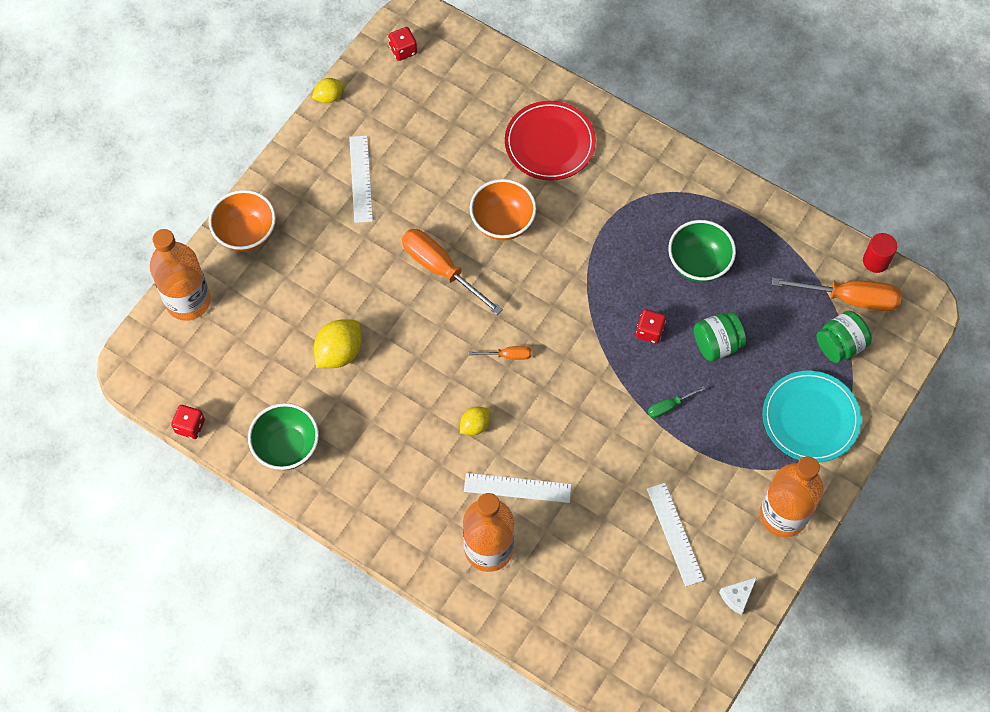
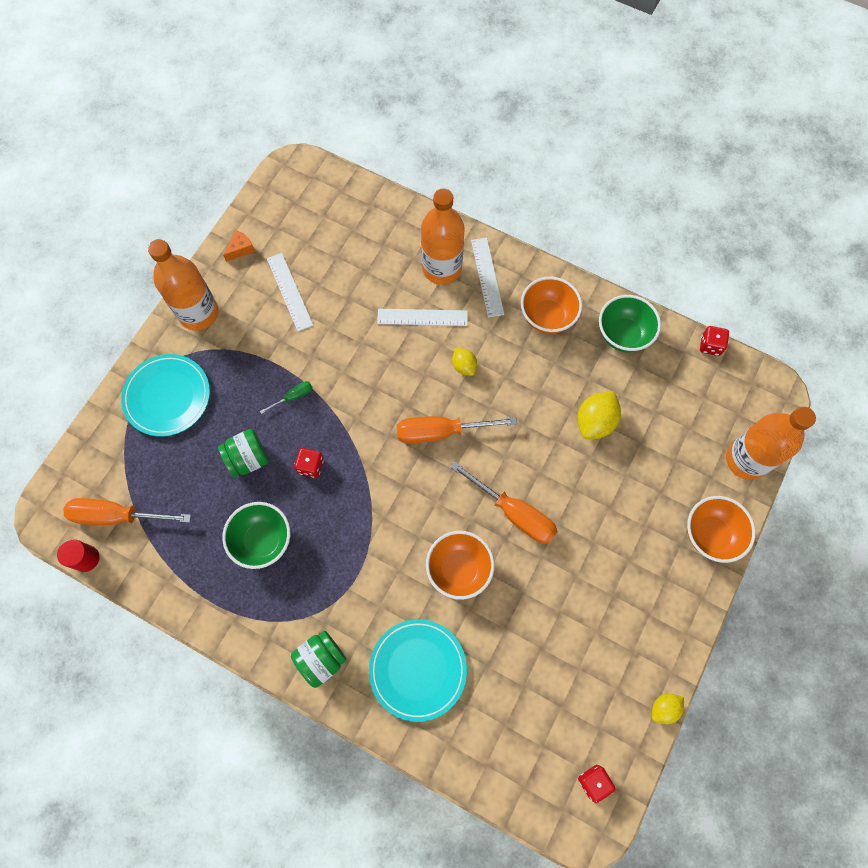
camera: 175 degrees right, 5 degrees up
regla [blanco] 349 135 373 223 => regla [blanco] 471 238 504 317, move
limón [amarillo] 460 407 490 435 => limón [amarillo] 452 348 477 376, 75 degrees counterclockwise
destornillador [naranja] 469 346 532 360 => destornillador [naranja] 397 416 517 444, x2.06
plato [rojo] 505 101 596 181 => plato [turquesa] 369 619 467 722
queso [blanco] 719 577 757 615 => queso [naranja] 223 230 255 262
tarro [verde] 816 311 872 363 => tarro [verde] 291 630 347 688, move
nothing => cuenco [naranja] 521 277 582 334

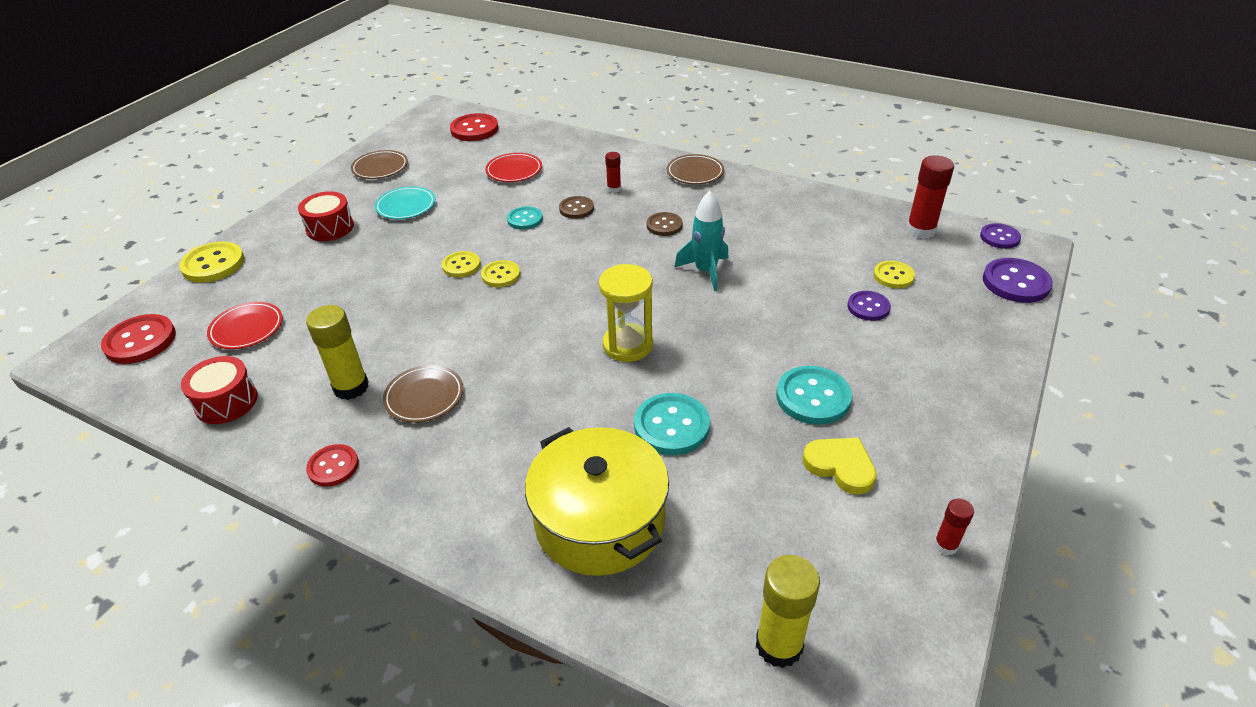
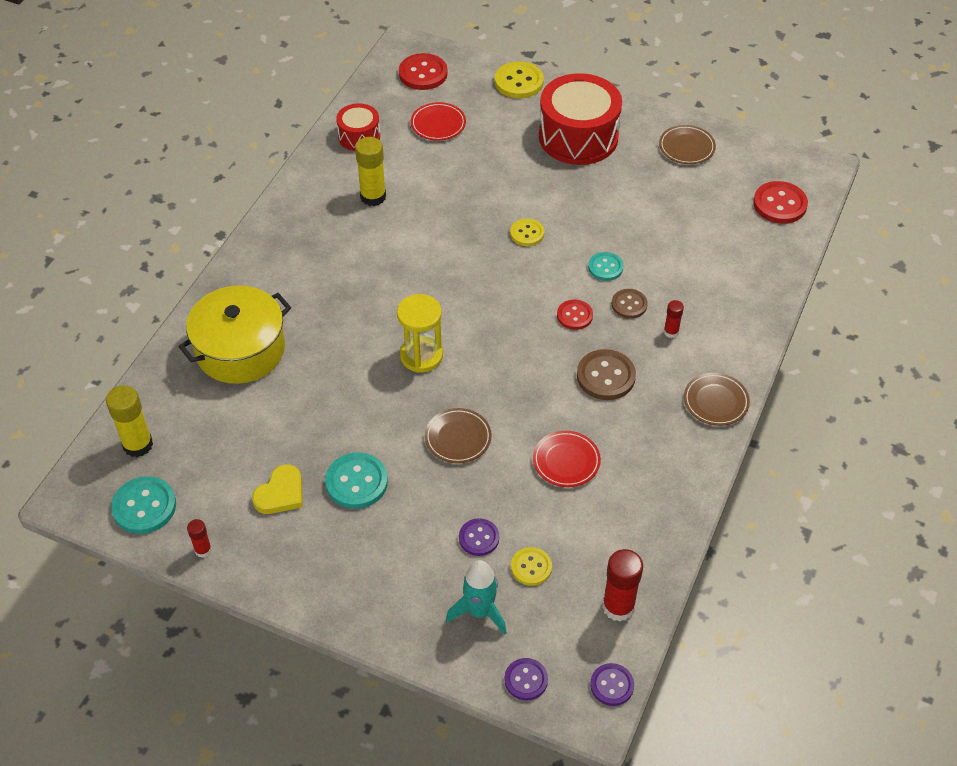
camera: 85 degrees right, 10 degrees up
tambor [rojo] 298 191 354 241 => tambor [rojo] 539 73 622 165, x1.90
botón [rojo] 306 444 359 487 => botón [rojo] 557 300 593 330, move
plato [turquesa] 375 186 435 219 => nothing
plato [marrón] 383 365 463 423 => plato [marrón] 425 408 492 463, move
botón [amarillo] 481 260 520 287 => nothing
plato [rojo] 485 153 542 182 => plato [rojo] 533 431 601 487, move
botón [turquesa] 634 393 710 455 => botón [turquesa] 111 476 176 534, move
botón [marrón] 647 212 683 236 => botón [marrón] 577 349 636 400, x1.58
cohete [turquesa] 674 191 729 291 => cohete [turquesa] 446 560 507 635, move
botón [morado] 983 258 1053 303 => botón [morado] 504 658 548 700, x0.63

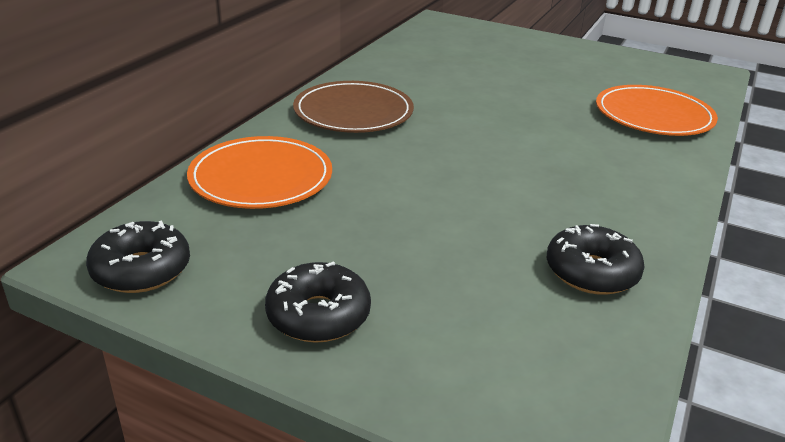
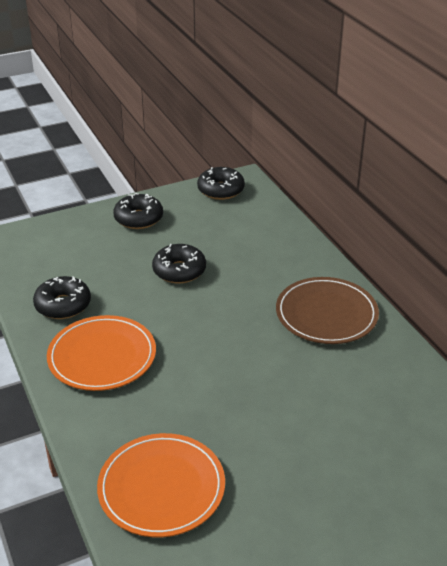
camera: 130 degrees right, 5 degrees up
plato [naranja] 187 136 332 209 => plato [naranja] 47 315 156 391, move
nothing => rosquilla [negro] 152 244 206 283

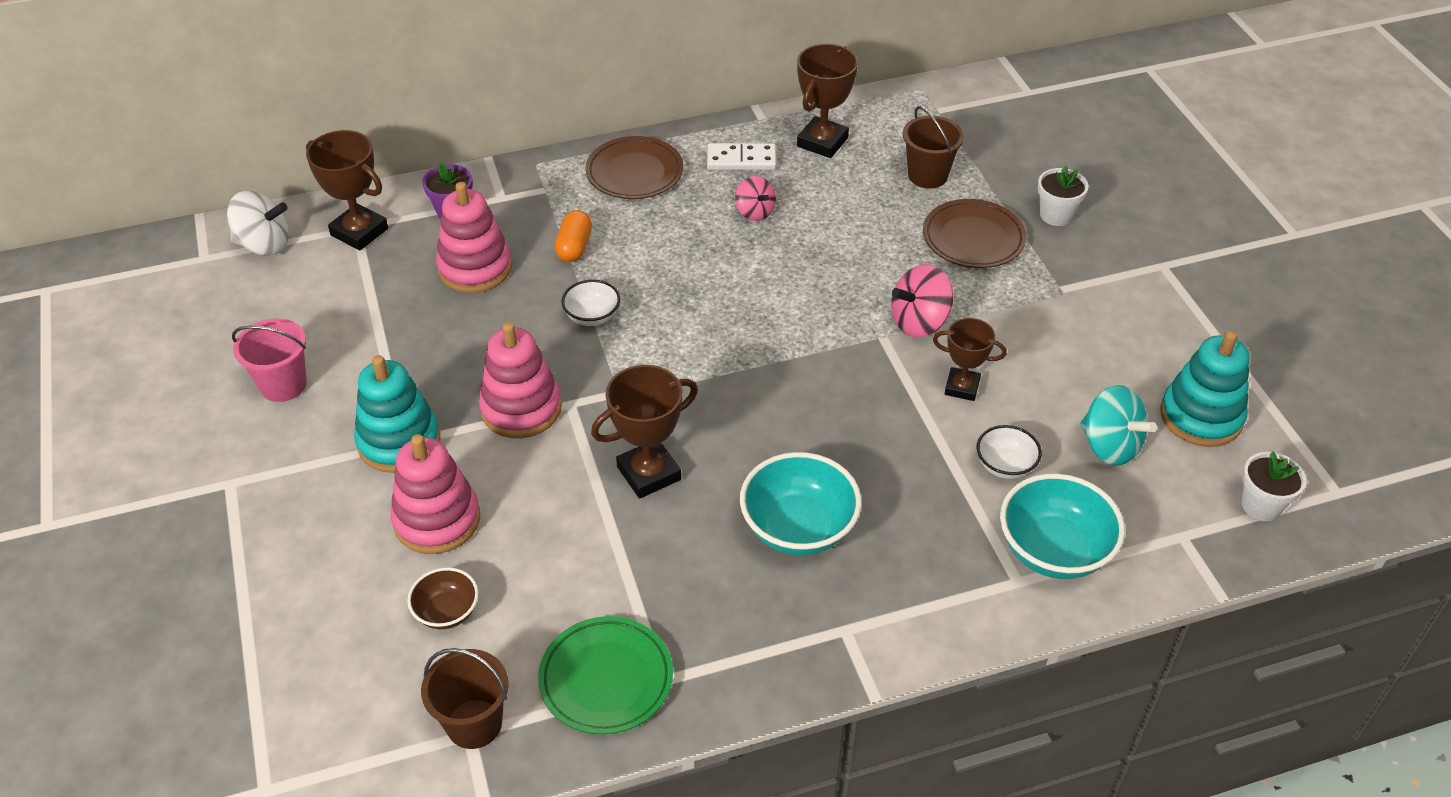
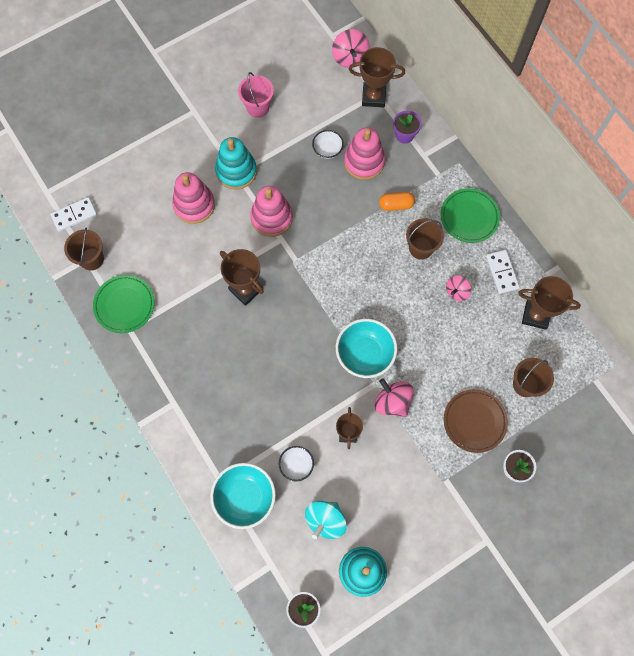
camera: 75 degrees right, 25 degrees up
peonza [blanco] 227 191 289 256 => peonza [rosa] 332 29 370 68
trofeo [marrón] 306 130 388 251 => trofeo [marrón] 349 47 405 108, 75 degrees clockwise
cuenco [marrón] 407 567 479 629 => nothing
cuenco [blanco] 562 279 620 326 => cuenco [blanco] 312 130 344 159, move
plato [marrón] 585 136 684 199 => plato [verde] 441 188 500 243
cuenco [turquesa] 740 452 862 556 => cuenco [turquesa] 336 319 397 378, move
nothing => ficha de dominó [blanco] 51 197 97 232
nothing => balde [marrón] 406 218 444 260

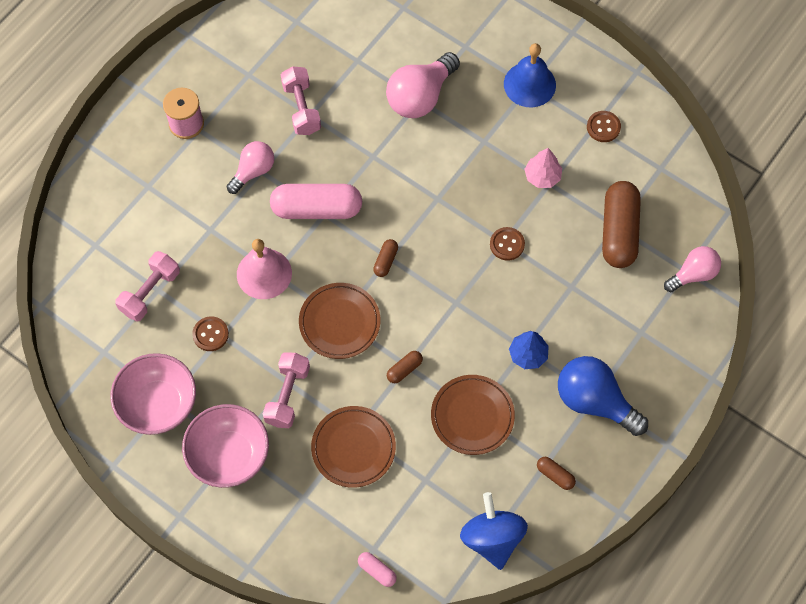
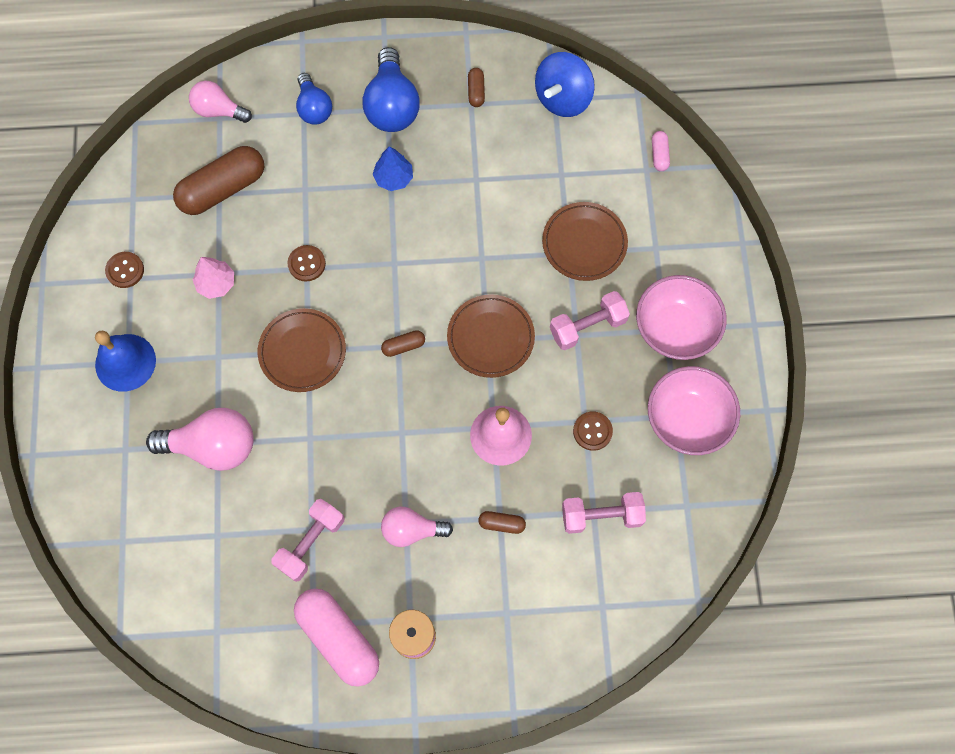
camera: 130 degrees left, 5 degrees up
cápsula [rosa] 270 184 362 219 => cápsula [rosa] 294 589 379 687, move
cápsula [marrón] 387 351 423 383 => cápsula [marrón] 478 511 526 534, move
plato [marrón] 431 375 515 455 => plato [marrón] 258 308 346 392, move
nothing => bombilla [azul] 296 73 332 125

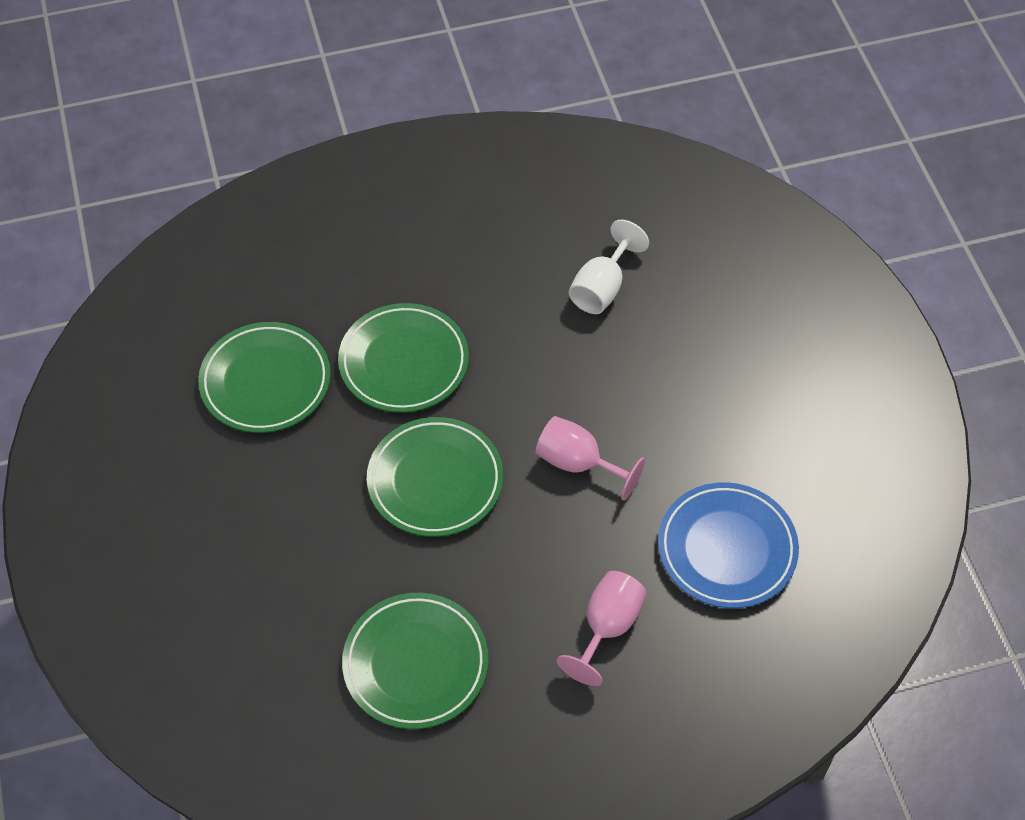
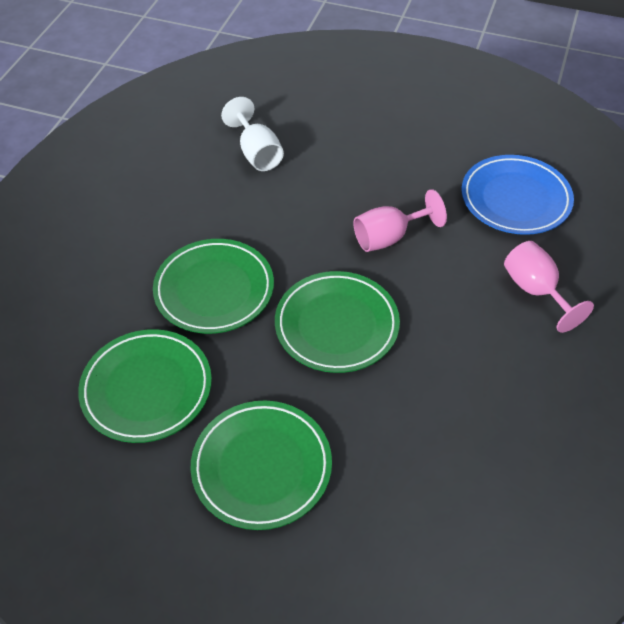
camera: 55 degrees left, 5 degrees down
plato [verde] 342 593 488 729 => plato [verde] 191 401 332 530, move

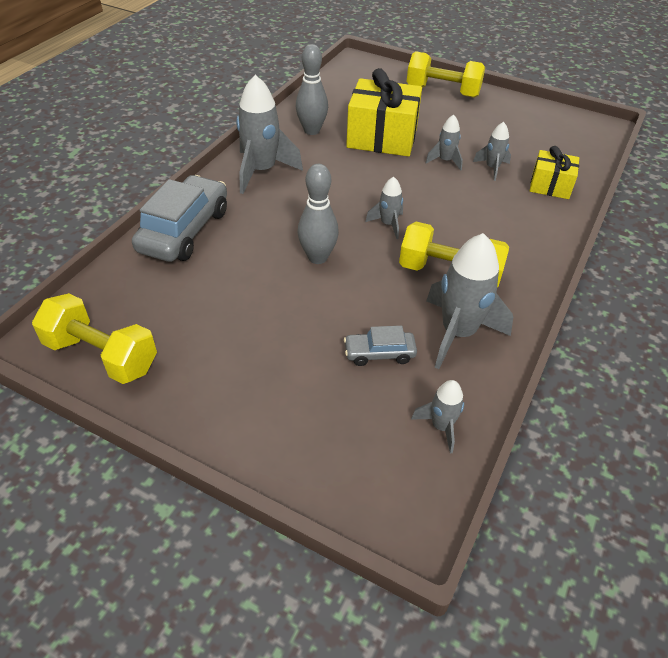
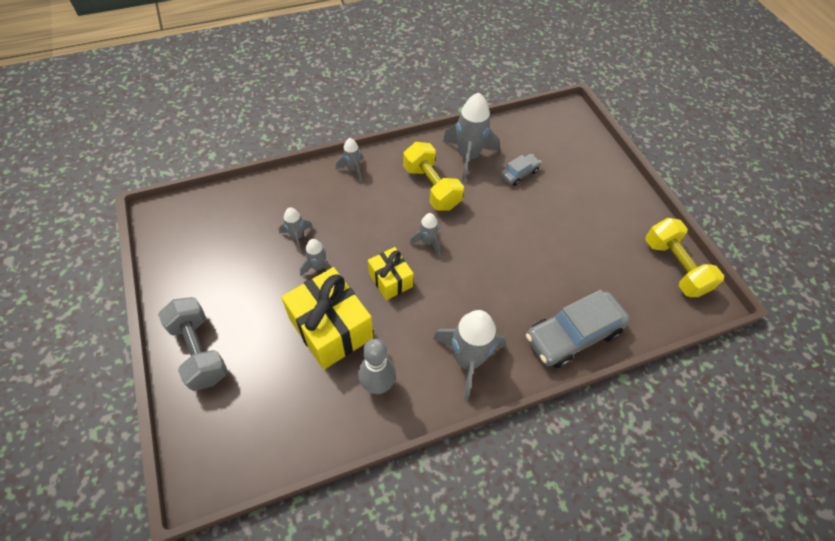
camera: 140 degrees left, 10 degrees up
bolo [gris] 298 164 339 264 => nothing
coche [gris] 344 326 417 366 => coche [gris] 500 154 541 186, 75 degrees counterclockwise
mancuerna [amarillo] 407 51 485 98 => mancuerna [gris] 158 297 228 391
cohete [gris] 411 380 464 454 => cohete [gris] 335 138 363 182, move
regalo [amarillo] 530 146 579 199 => regalo [amarillo] 368 247 414 300, move

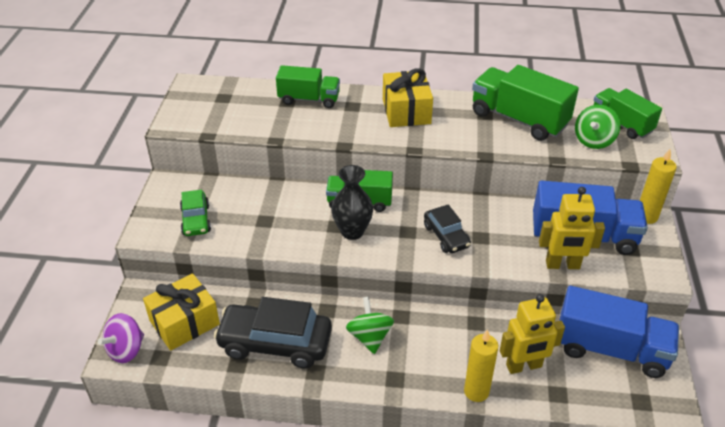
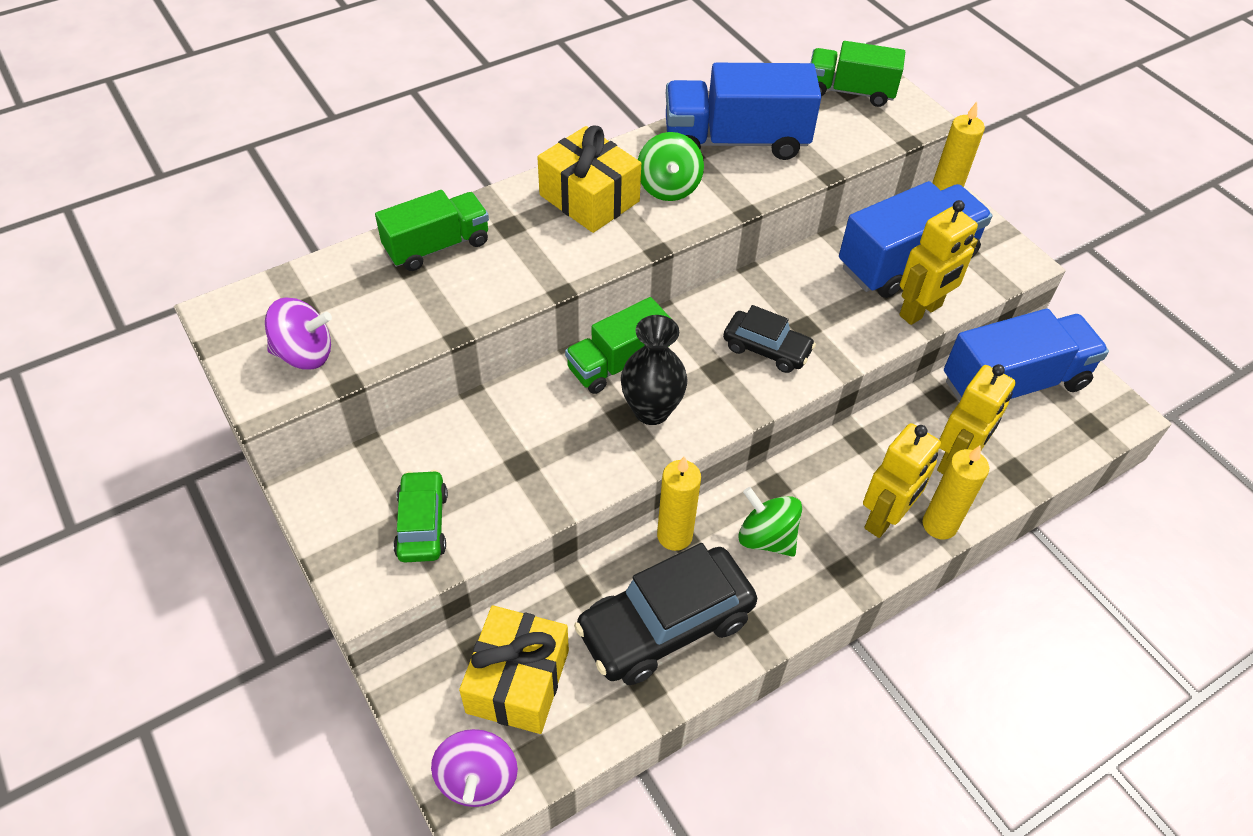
camera: 40 degrees left, 10 degrees up
coche [verde] 180 190 211 236 => coche [verde] 393 470 448 562, 135 degrees counterclockwise
camión [verde] 472 65 579 141 => camión [azul] 666 63 821 160
peonza [verde] 575 105 621 149 => peonza [verde] 638 132 704 201, move
nothing => peonza [morado] 265 297 332 370
nothing => vela [amarillo] 657 456 701 551
nothing => robot [amarillo] 863 423 941 538

